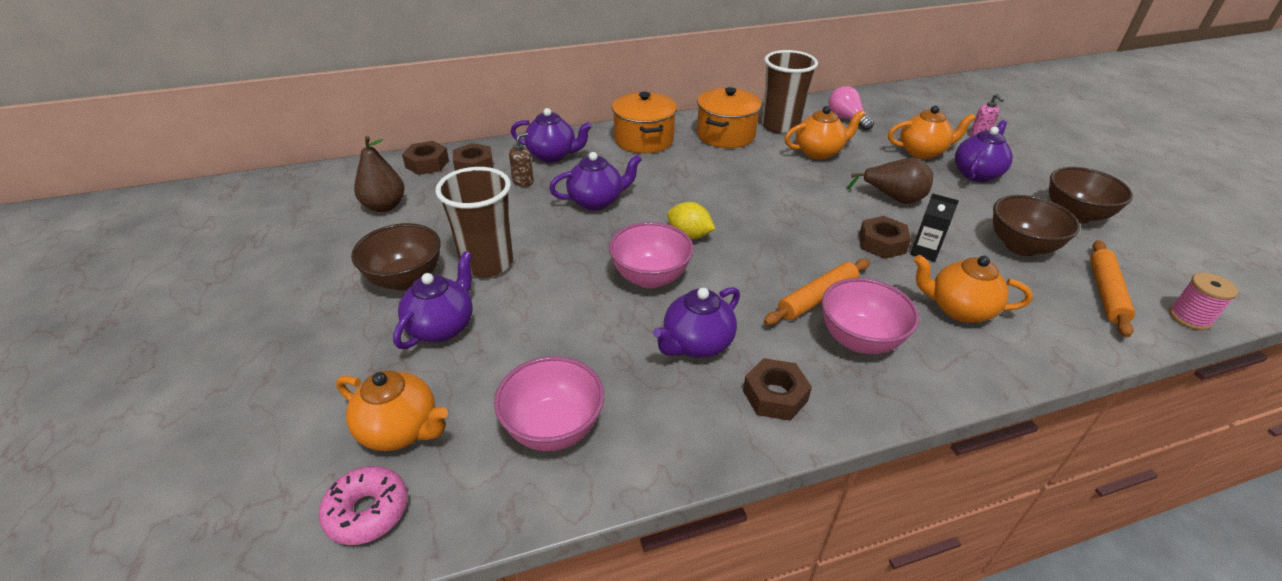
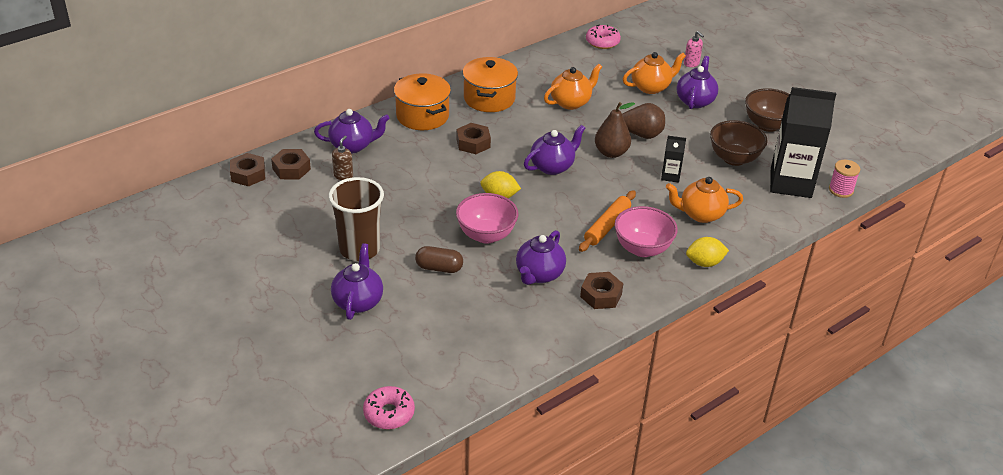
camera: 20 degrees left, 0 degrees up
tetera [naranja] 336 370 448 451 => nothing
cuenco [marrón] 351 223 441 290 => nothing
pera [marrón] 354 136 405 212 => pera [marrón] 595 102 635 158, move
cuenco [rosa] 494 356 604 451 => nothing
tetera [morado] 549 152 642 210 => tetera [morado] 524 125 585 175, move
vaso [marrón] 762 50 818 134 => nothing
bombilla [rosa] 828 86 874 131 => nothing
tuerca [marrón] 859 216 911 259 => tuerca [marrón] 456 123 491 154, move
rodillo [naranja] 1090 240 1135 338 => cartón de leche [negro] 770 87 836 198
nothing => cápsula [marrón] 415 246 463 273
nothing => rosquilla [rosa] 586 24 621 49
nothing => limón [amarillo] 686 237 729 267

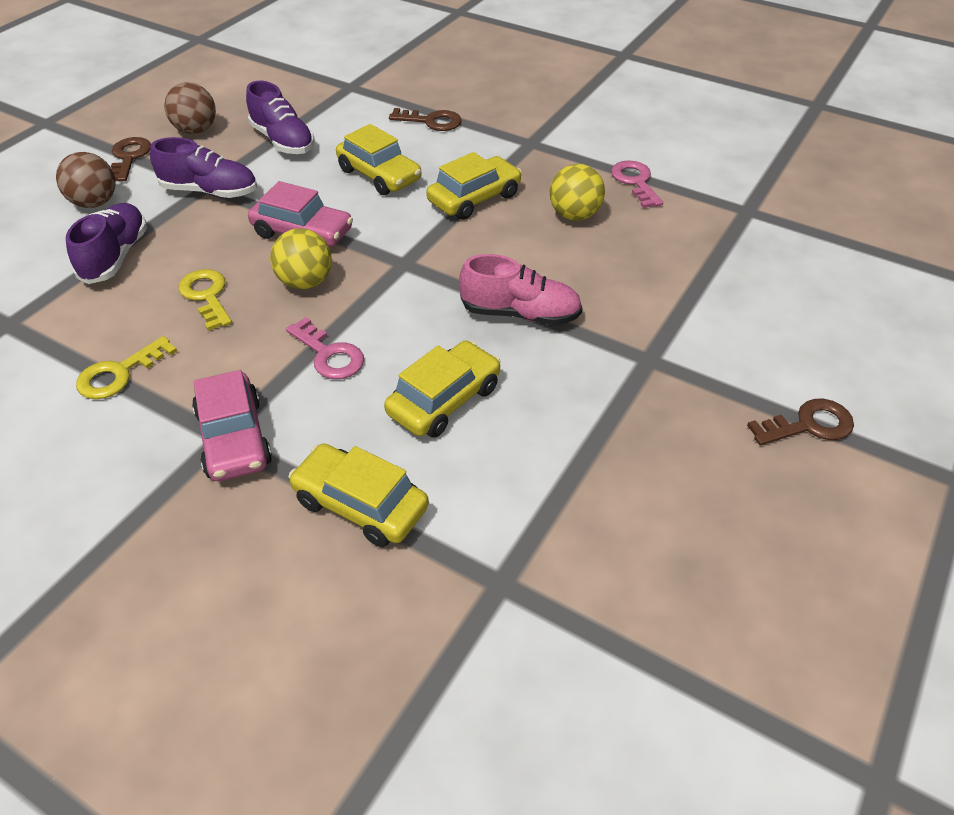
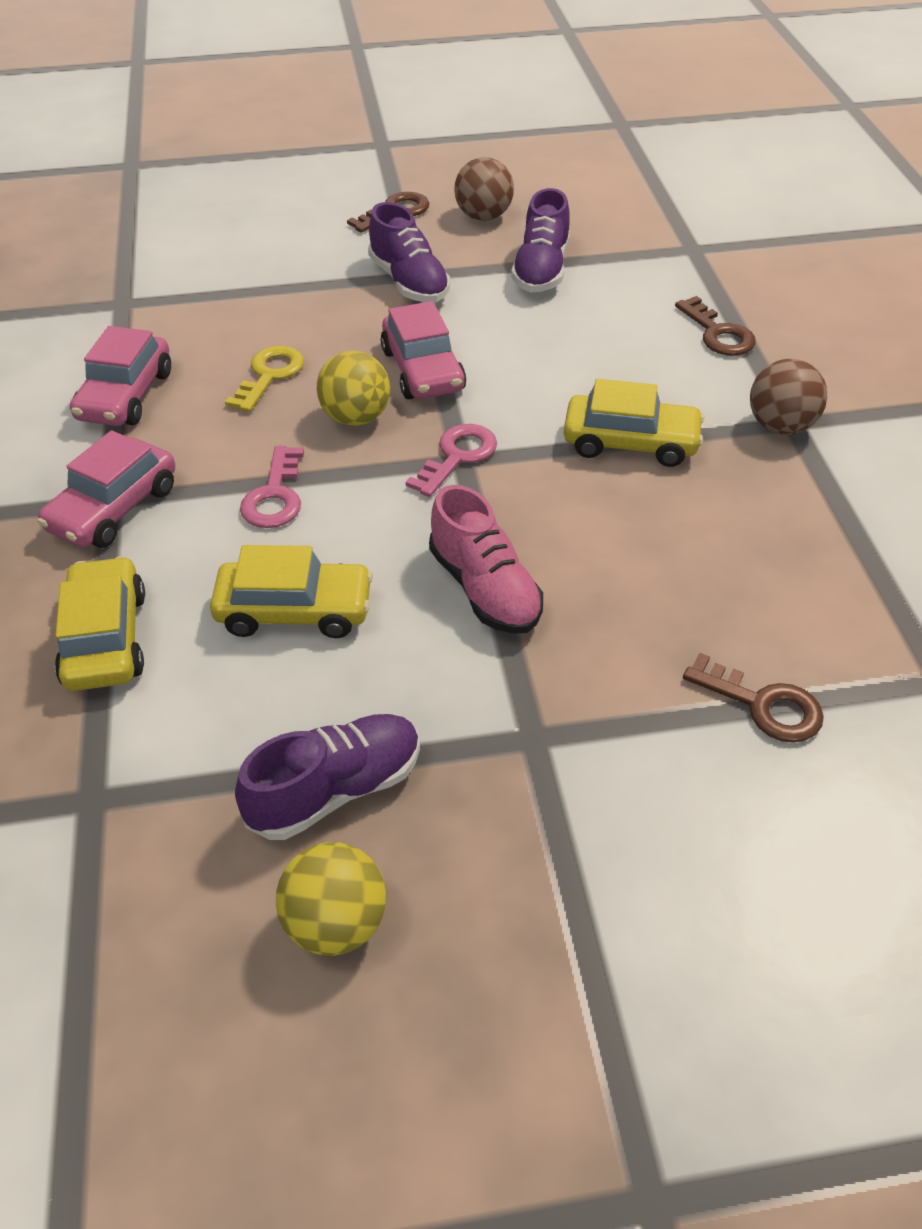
camera: 50 degrees right, 0 degrees up
pelota [marrón] 56 152 116 208 => pelota [marrón] 750 359 827 435, move
zapato [morado] 66 203 147 284 => zapato [morado] 235 714 420 840, move
llave [amarillo] 76 336 177 399 => coche [rosa] 70 326 171 426
coche [amarillo] 336 124 422 195 => nothing
pelota [amarillo] 550 164 605 221 => pelota [amarillo] 276 842 386 956, move
llave [rosa] 611 160 663 208 => llave [rosa] 406 424 497 497, move
llave [marrón] 747 399 854 445 => llave [marrón] 683 653 824 743, move

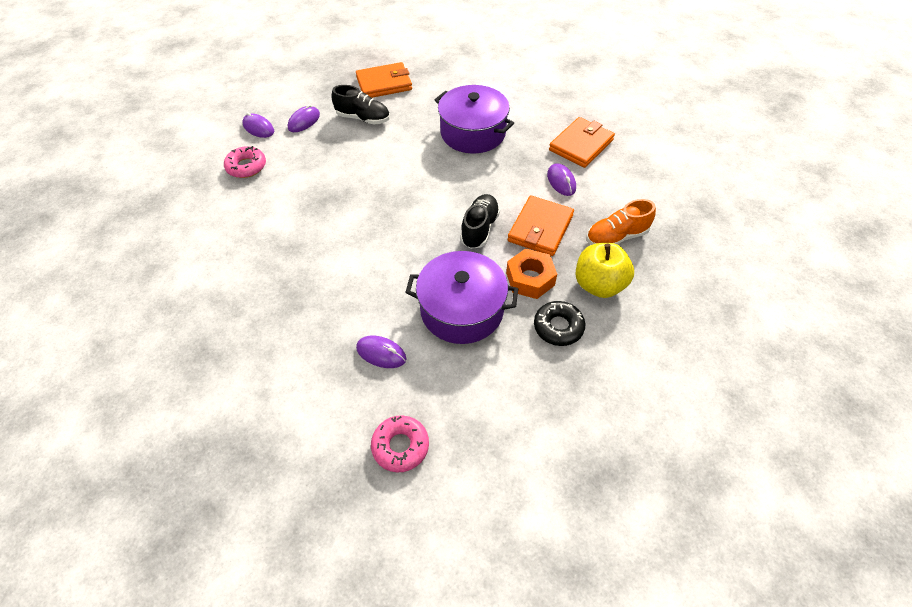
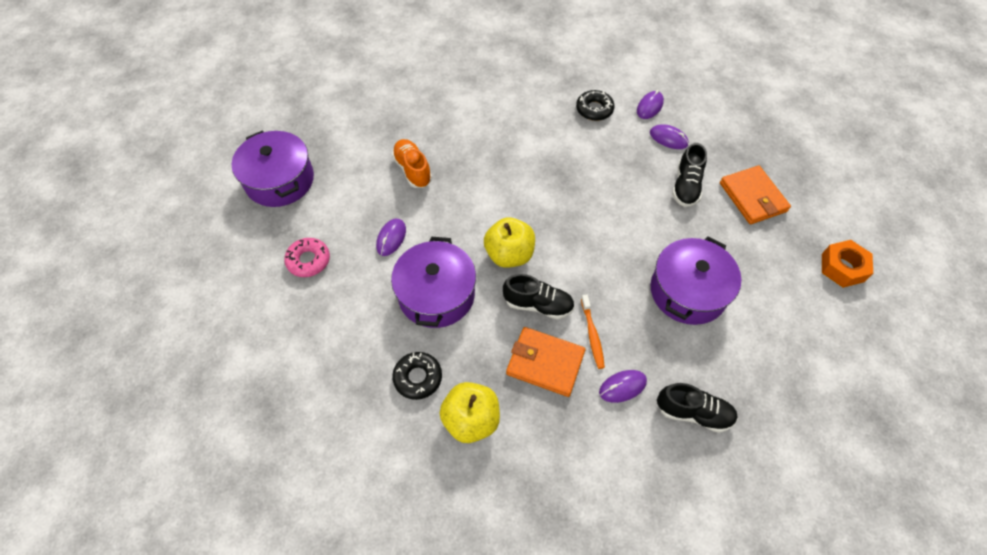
camera: 85 degrees right, 5 degrees up
rosquilla [rosa] 224 146 266 178 => rosquilla [negro] 576 90 615 121
tuerca [naranja] 506 248 557 299 => tuerca [naranja] 822 240 873 288, move
cartera [naranja] 549 117 615 168 => zapato [negro] 657 383 738 433
zapato [naranja] 586 199 656 245 => zapato [naranja] 392 139 432 188, move
nothing => olla [morado] 232 130 314 207
nothing => manzana [amarillo] 484 217 535 268
nothing => cepillo de dientes [naranja] 581 294 605 369

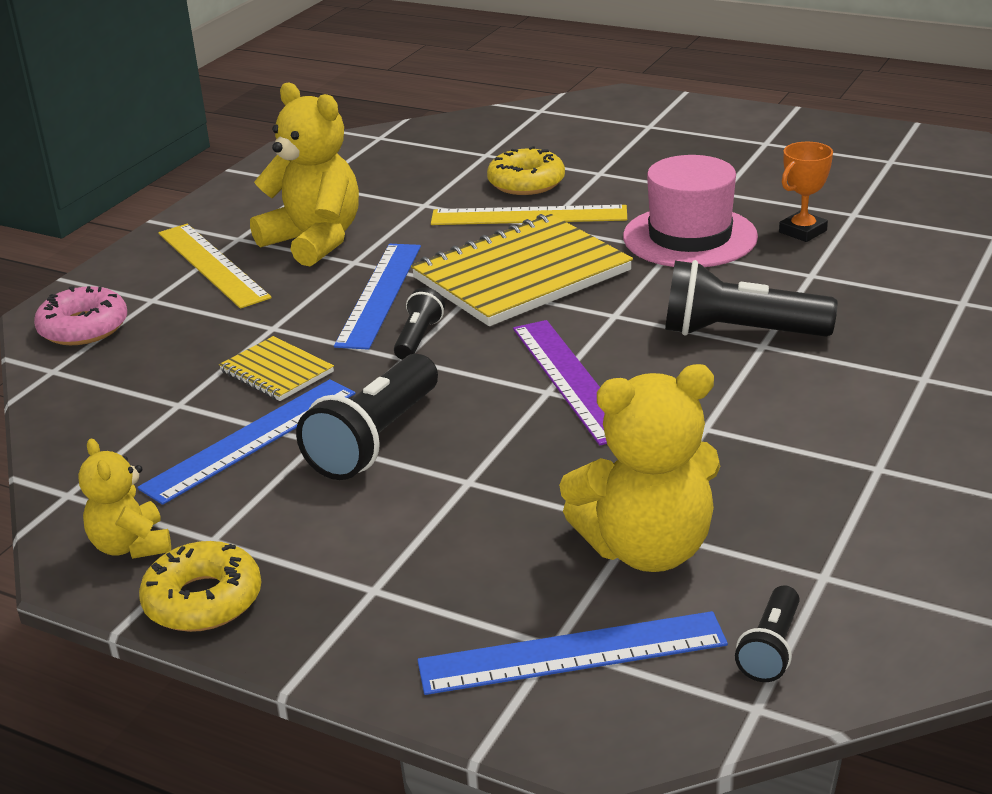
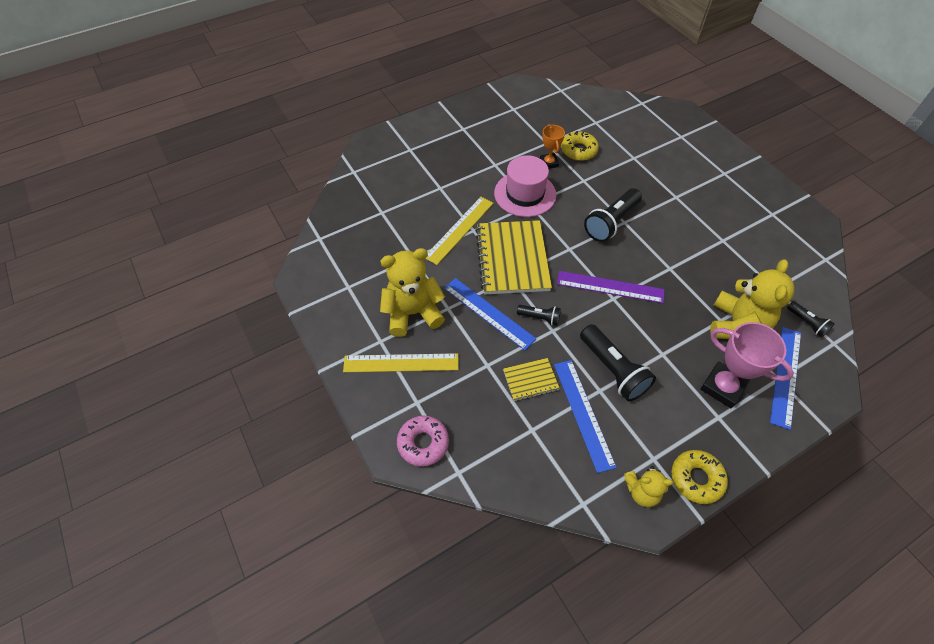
camera: 60 degrees left, 25 degrees up
lámpara de mano [negro] 394 288 445 360 => lámpara de mano [negro] 517 305 561 326, 150 degrees clockwise
rosquilla [amarillo] 487 146 565 195 => rosquilla [amarillo] 561 131 599 161, move
nothing => trofeo [rosa] 700 322 794 408

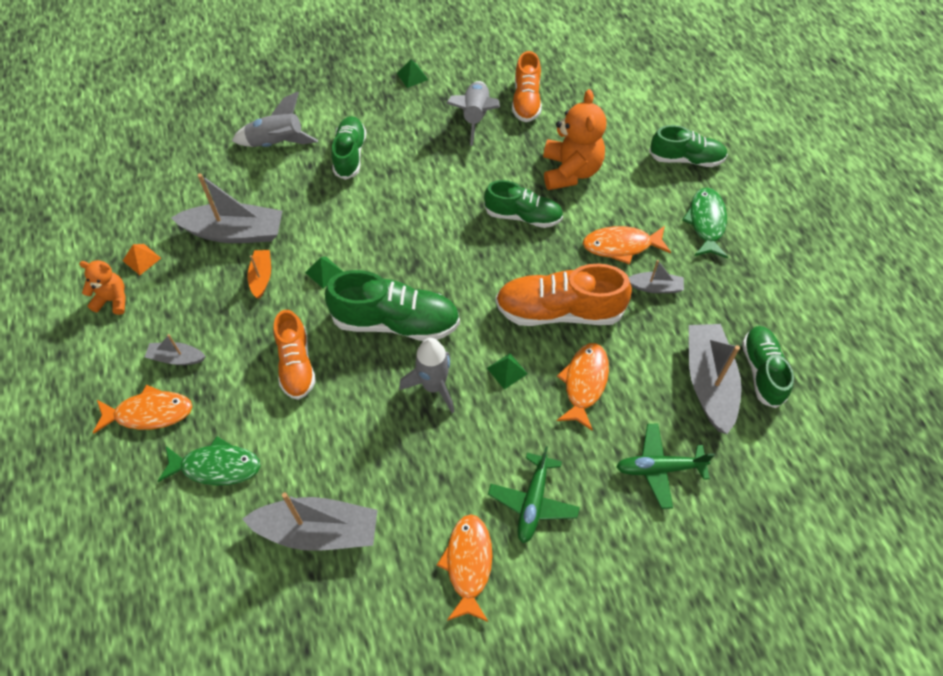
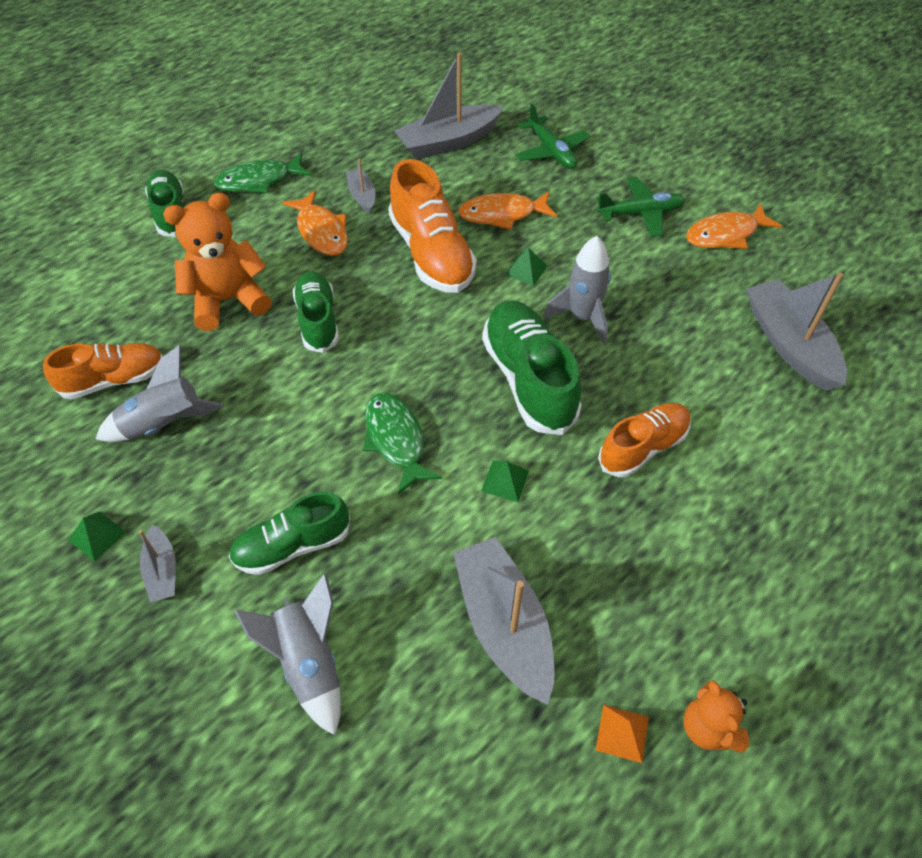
camera: 115 degrees left, 5 degrees down
pez [naranja] 93 385 193 434 => nothing
barco [gris] 145 334 206 365 => barco [gris] 138 525 176 603, move
pez [verde] 158 436 261 485 => pez [verde] 363 393 442 495, move
barco [naranja] 248 250 271 299 => nothing
zapato [verde] 742 326 794 408 => nothing

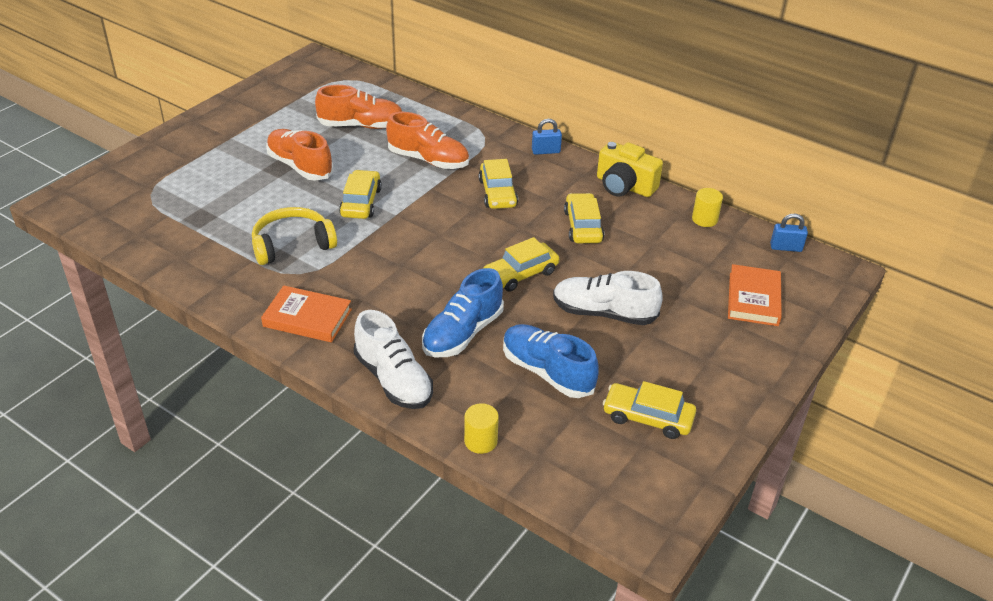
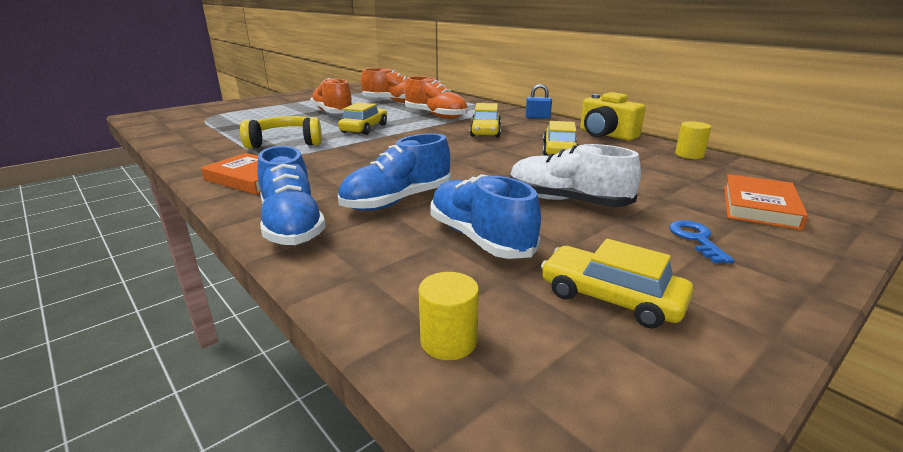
camera: 15 degrees right, 15 degrees down
zapato [blanco] 354 310 433 409 => zapato [azul] 257 146 326 245
cilindro [amarillo] 464 403 499 454 => cilindro [amarillo] 419 272 479 360, move
coche [amarillo] 484 237 559 292 => nothing
candado [azul] 770 214 808 252 => nothing
nothing => llave [azul] 669 220 734 264

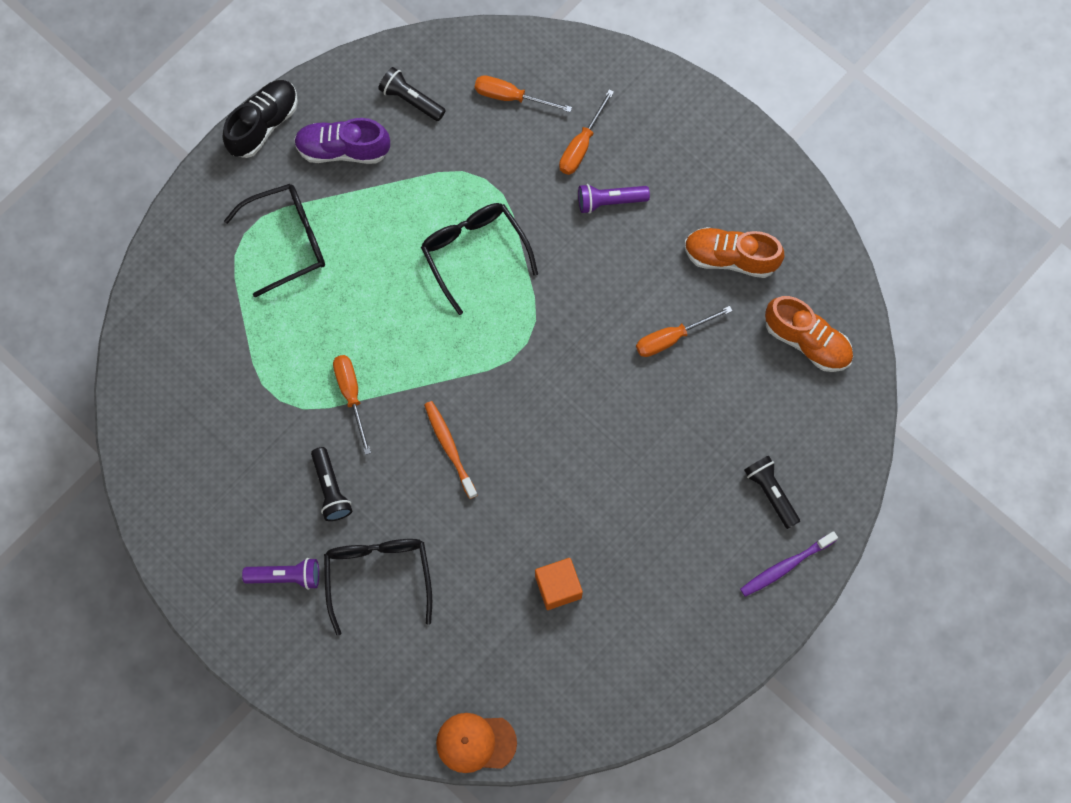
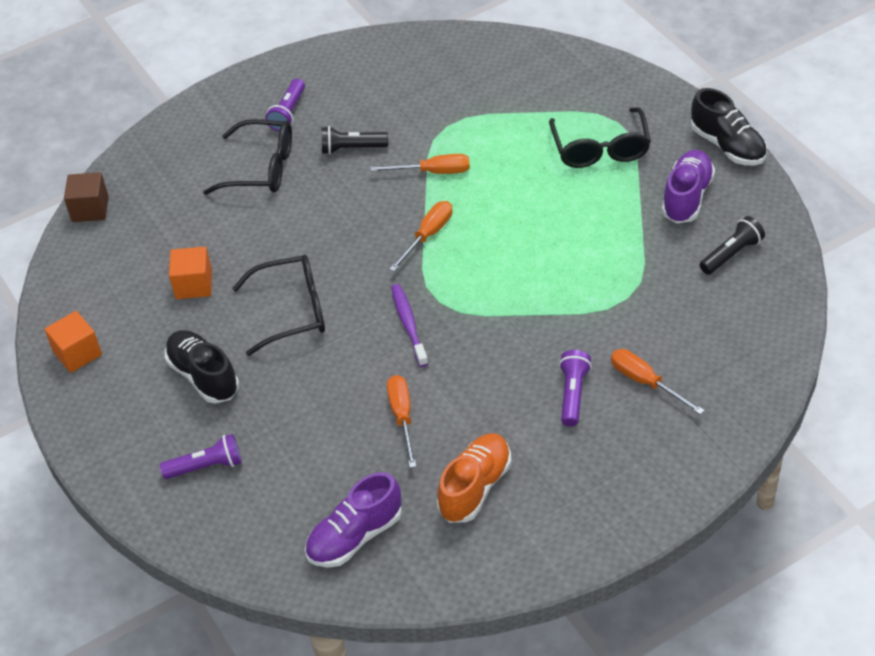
camera: 110 degrees right, 25 degrees down
gafas [negro] 421 203 538 315 => gafas [negro] 232 255 325 356, move
cepillo de dientes [naranja] 424 401 477 499 => nothing
gorra [naranja] 436 713 517 773 => cubo [marrón] 64 172 109 222
destornillador [naranja] 475 75 572 112 => destornillador [naranja] 389 201 453 272, move
cepillo de dientes [morado] 740 531 838 597 => cepillo de dientes [morado] 391 284 428 367, move
lámpara de mano [negro] 744 456 800 529 => lámpara de mano [morado] 160 434 242 479
zapato [naranja] 765 296 853 372 => zapato [morado] 305 472 402 568
nothing => cubo [naranja] 45 311 102 373
nothing => zapato [negro] 165 330 239 403

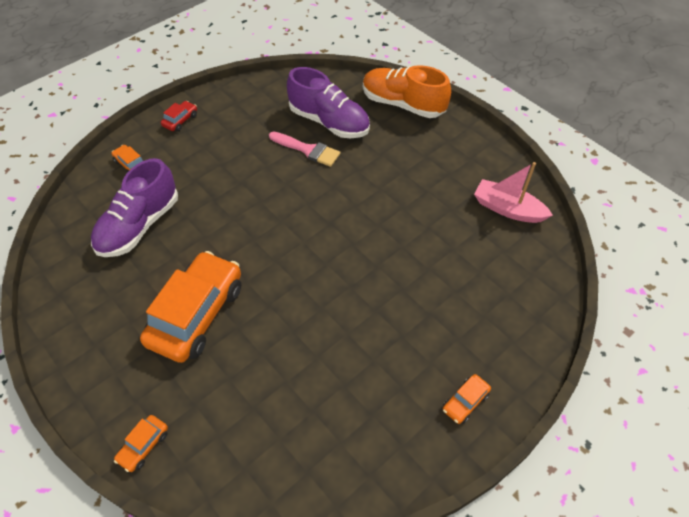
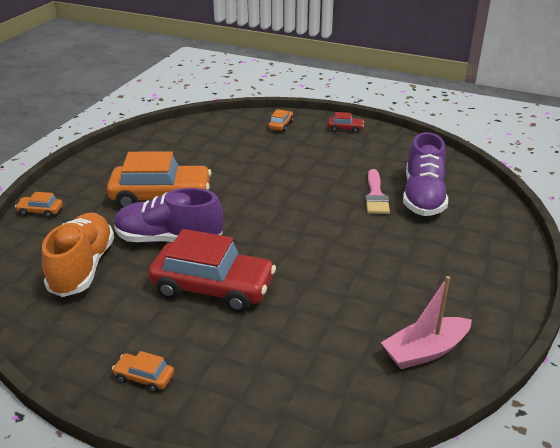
camera: 65 degrees right, 20 degrees down
zapato [morado] 91 158 178 257 => zapato [morado] 114 188 223 243, move
zapato [naranja] 363 65 451 118 => zapato [naranja] 42 213 114 297, move
barco [rosa] 474 162 553 223 => barco [rosa] 381 276 472 369, 120 degrees counterclockwise
nothing => coche [rojo] 148 229 276 312

